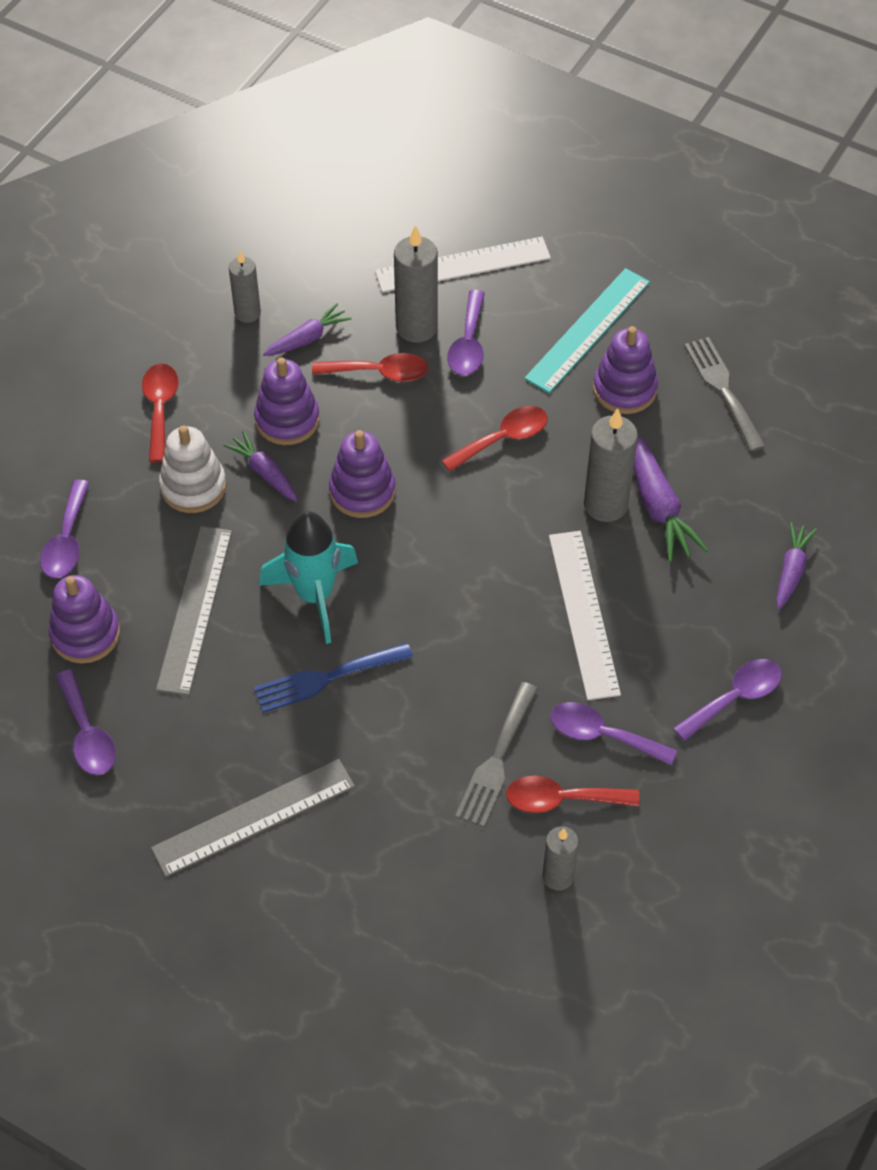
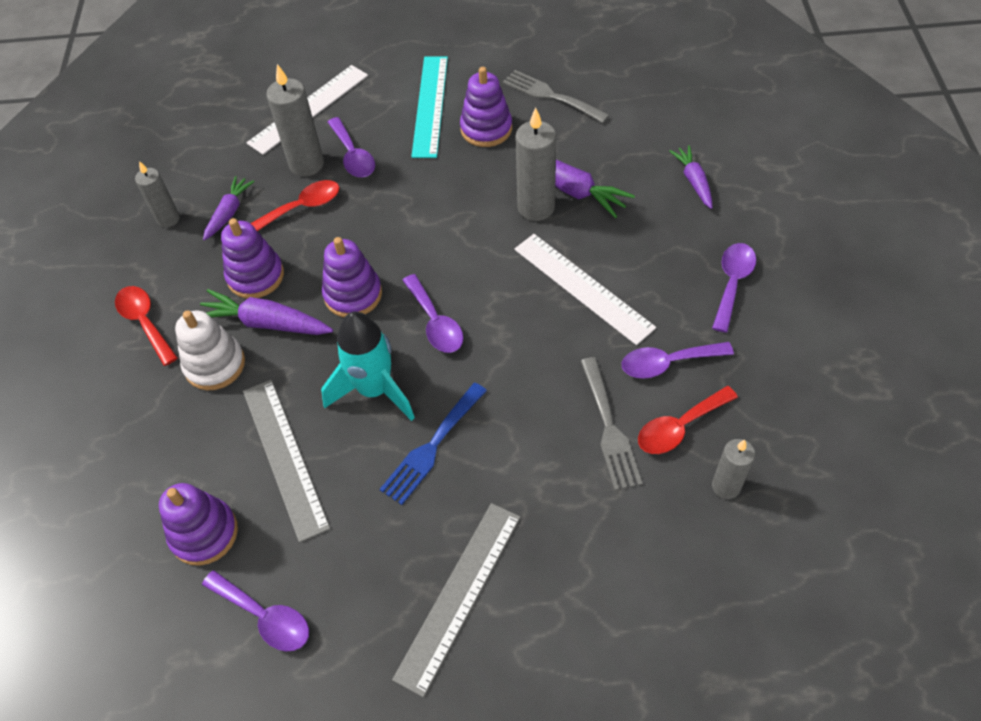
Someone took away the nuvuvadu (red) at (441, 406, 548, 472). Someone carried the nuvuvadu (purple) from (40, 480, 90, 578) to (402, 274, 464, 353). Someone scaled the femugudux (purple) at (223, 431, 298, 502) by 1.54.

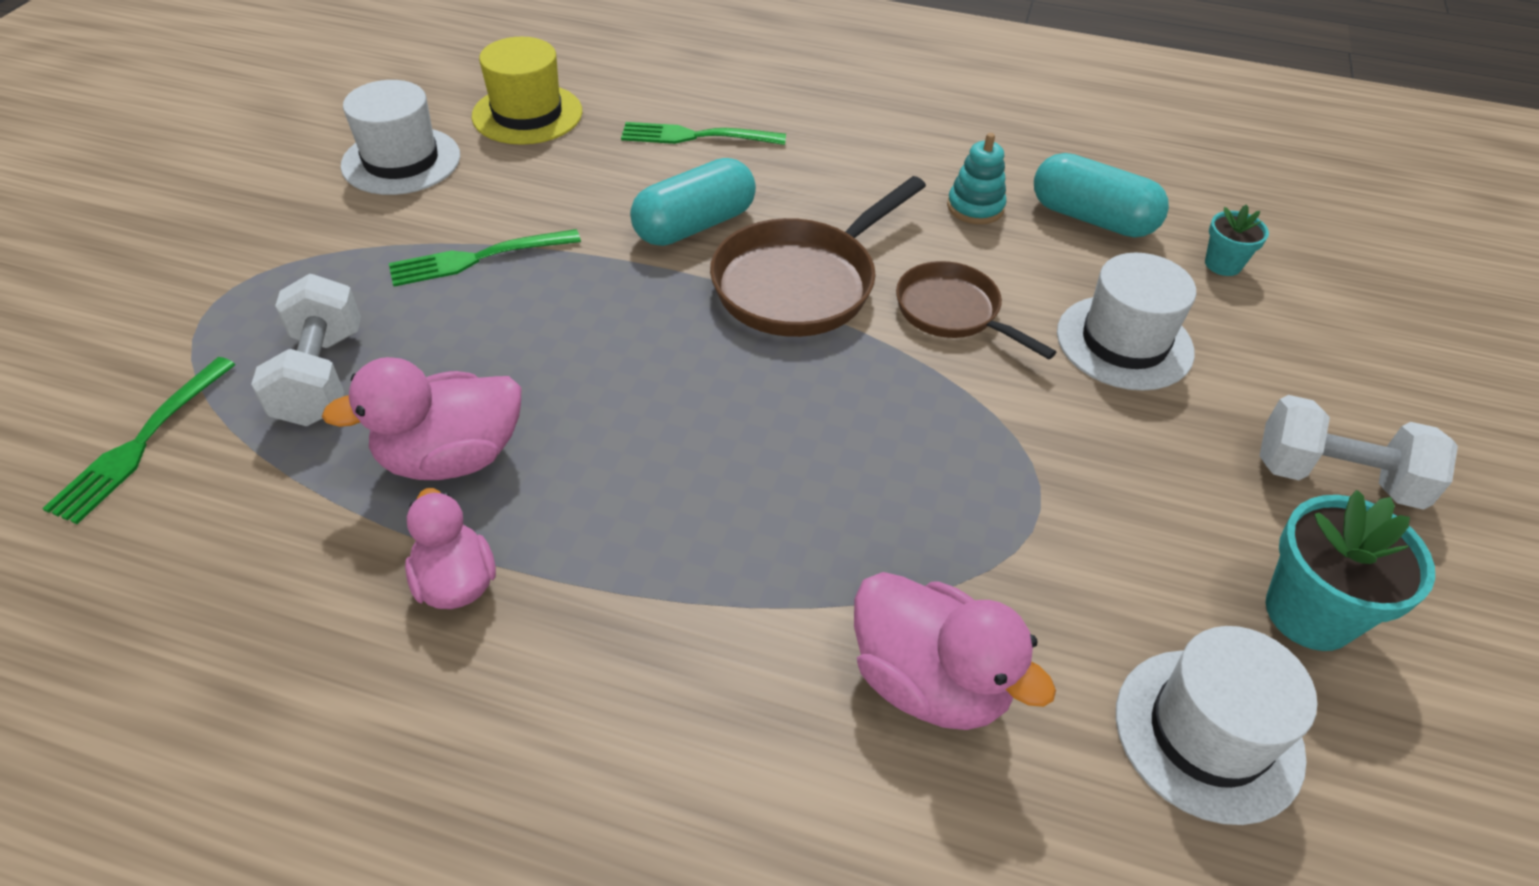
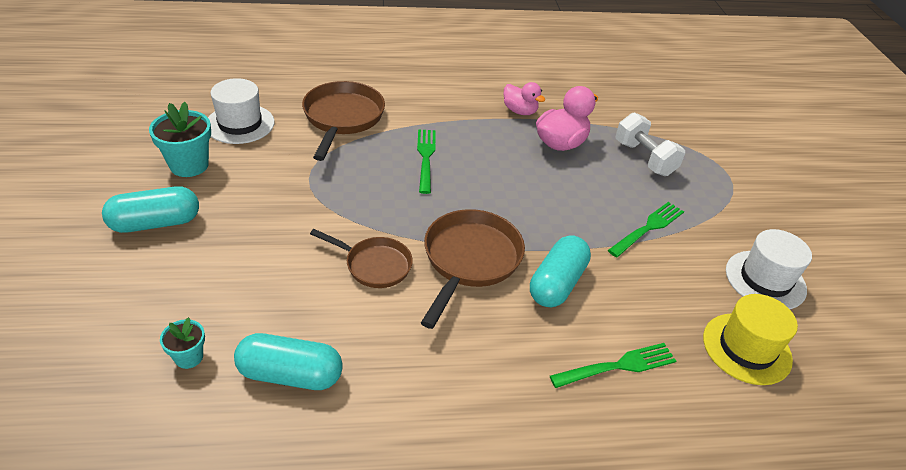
Someone took away the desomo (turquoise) at (947, 133, 1006, 224). Someone took away the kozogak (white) at (1057, 252, 1196, 391). Someone carried the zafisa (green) from (42, 357, 236, 524) to (417, 129, 436, 194). Someone swapped the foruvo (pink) at (854, 572, 1056, 730) for the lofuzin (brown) at (302, 81, 385, 161). Someone swapped the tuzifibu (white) at (1259, 395, 1458, 510) for the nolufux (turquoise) at (102, 186, 199, 233).

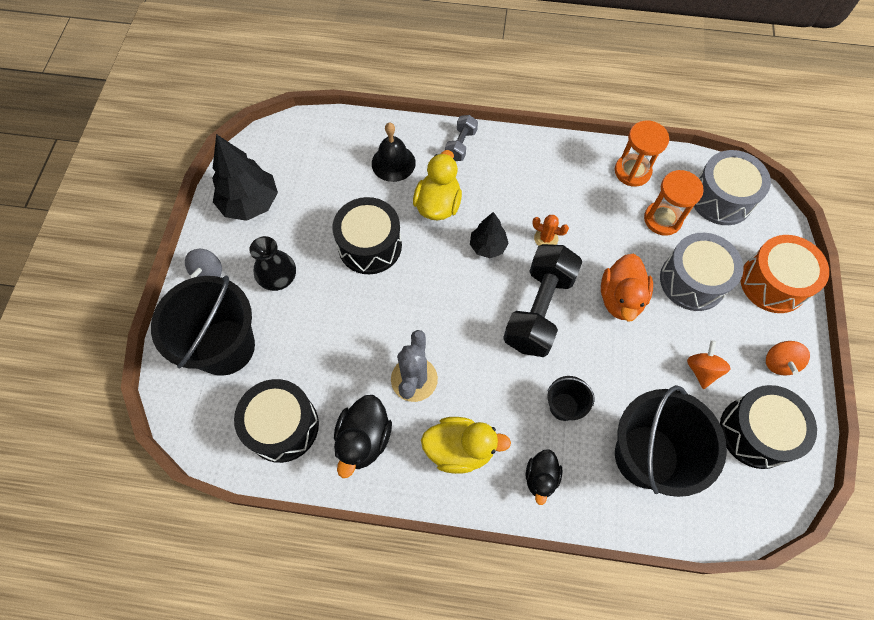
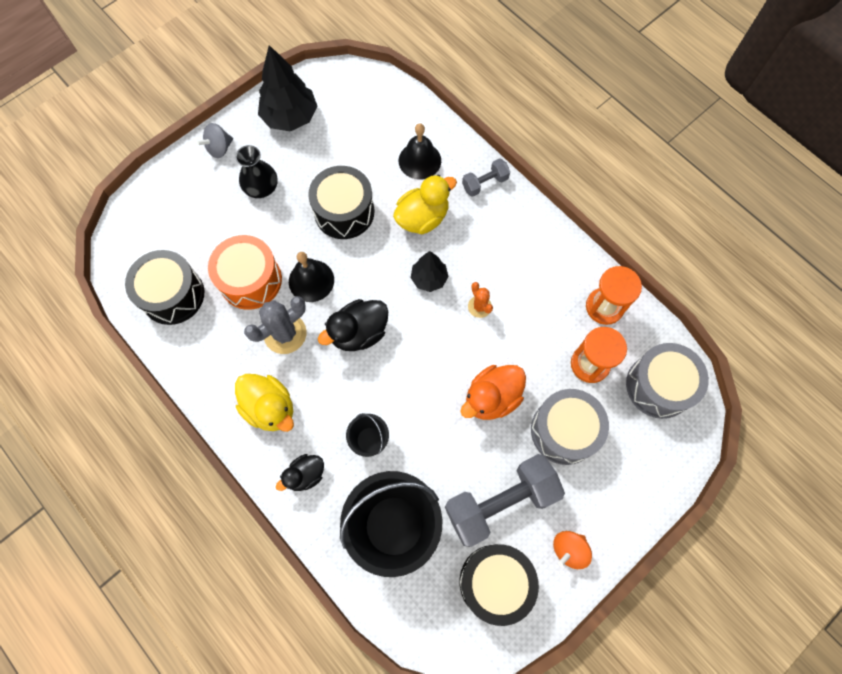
Someone took away the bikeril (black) at (151, 276, 255, 376). Someone took away the tuzifibu (black) at (503, 244, 583, 357). Someone put down the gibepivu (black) at (289, 252, 334, 302). Someone carried the foruvo (black) from (334, 395, 392, 478) to (318, 299, 388, 351). Someone carried the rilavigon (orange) from (740, 235, 829, 313) to (208, 235, 282, 310). Someone swapped the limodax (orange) at (687, 340, 731, 389) for the tuzifibu (grey) at (445, 454, 565, 547).

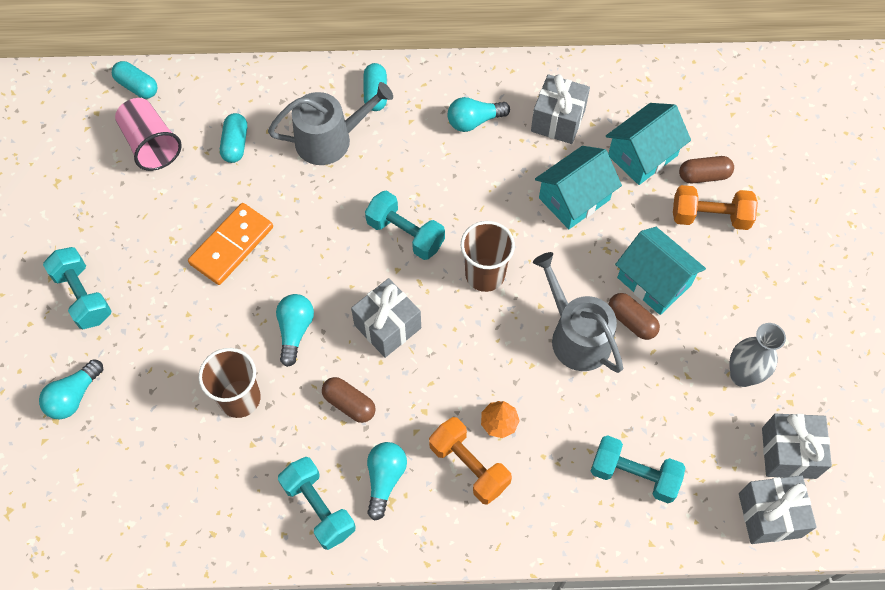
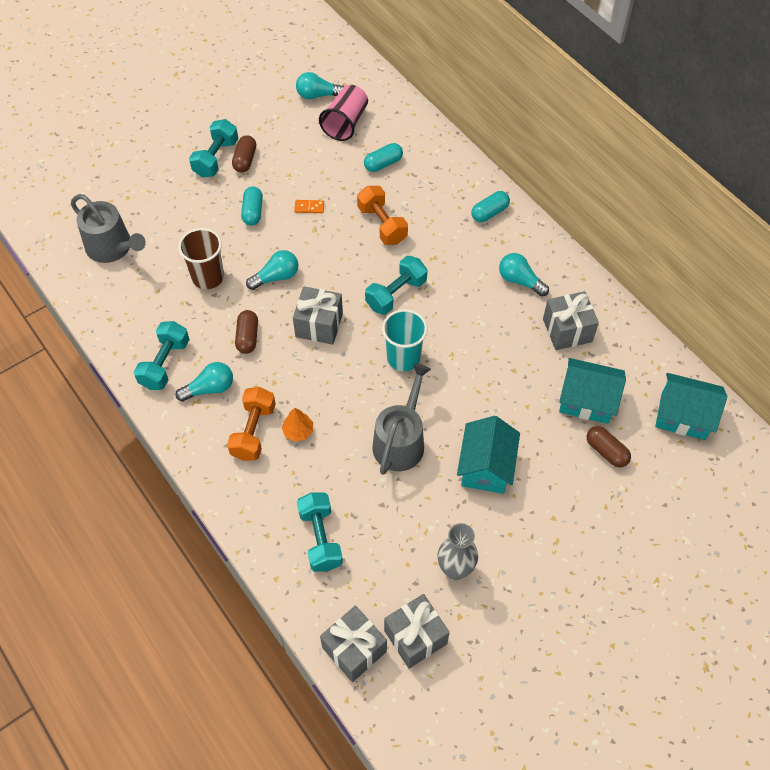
Someone carried the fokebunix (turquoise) from (39, 359, 103, 419) to (296, 72, 344, 99). Someone carried the nolufux (turquoise) from (112, 61, 157, 99) to (241, 186, 263, 226). Someone carried the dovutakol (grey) from (268, 82, 393, 165) to (71, 194, 146, 263). Someone carried the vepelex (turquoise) from (535, 146, 622, 229) to (655, 373, 727, 440). Someone carried the nolufux (brown) from (608, 293, 660, 340) to (232, 135, 256, 172). Someone carried the tuzifibu (orange) from (673, 185, 758, 230) to (357, 186, 408, 245). Someone repainted the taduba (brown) at (461, 221, 515, 292), which became the taduba (turquoise) at (382, 309, 428, 371). Someone rotated the tuzifibu (turquoise) at (365, 190, 445, 260) by 45 degrees clockwise. Someone scaled the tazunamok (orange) at (188, 203, 273, 285) by 0.45.

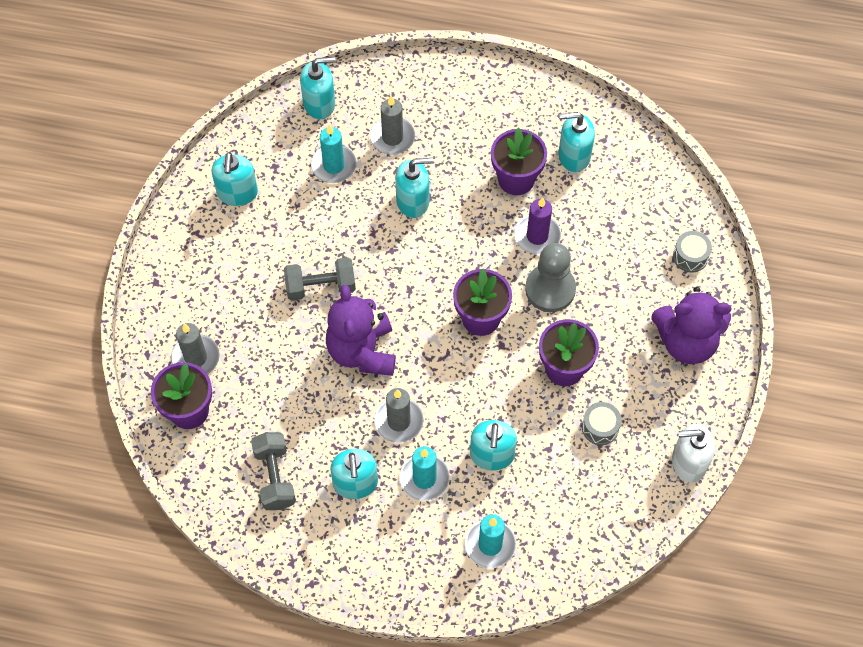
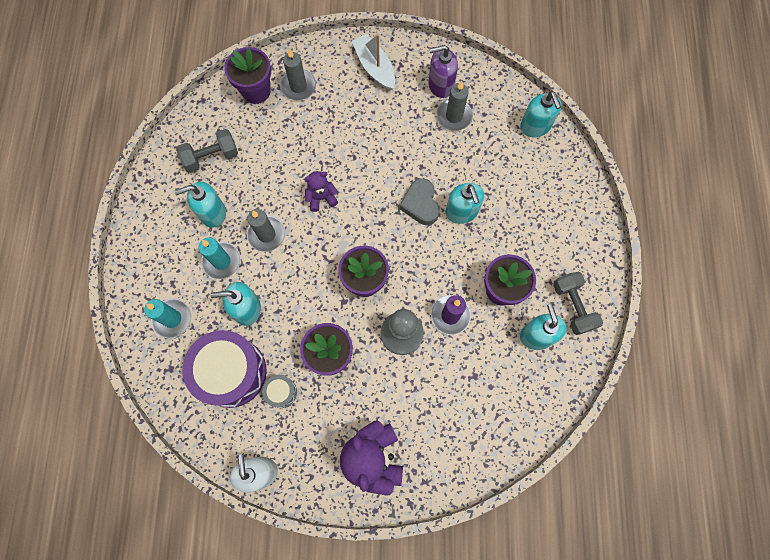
Someone took away the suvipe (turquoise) at (311, 125, 357, 183). Someone took away the rilavigon (grey) at (673, 231, 712, 273). Someone put down the rilavigon (purple) at (182, 330, 267, 408). Someone put down the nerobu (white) at (352, 33, 395, 90). Someone put down the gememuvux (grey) at (399, 178, 440, 225). Someone carried the tuzifibu (grey) from (284, 257, 356, 301) to (553, 272, 603, 335). Someone carried the suvipe (grey) from (370, 96, 415, 155) to (436, 81, 473, 131). Someone repainted the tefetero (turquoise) at (211, 152, 258, 206), which became the tefetero (purple) at (428, 45, 458, 98). Someone scaled the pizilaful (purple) at (326, 285, 396, 376) by 0.54.

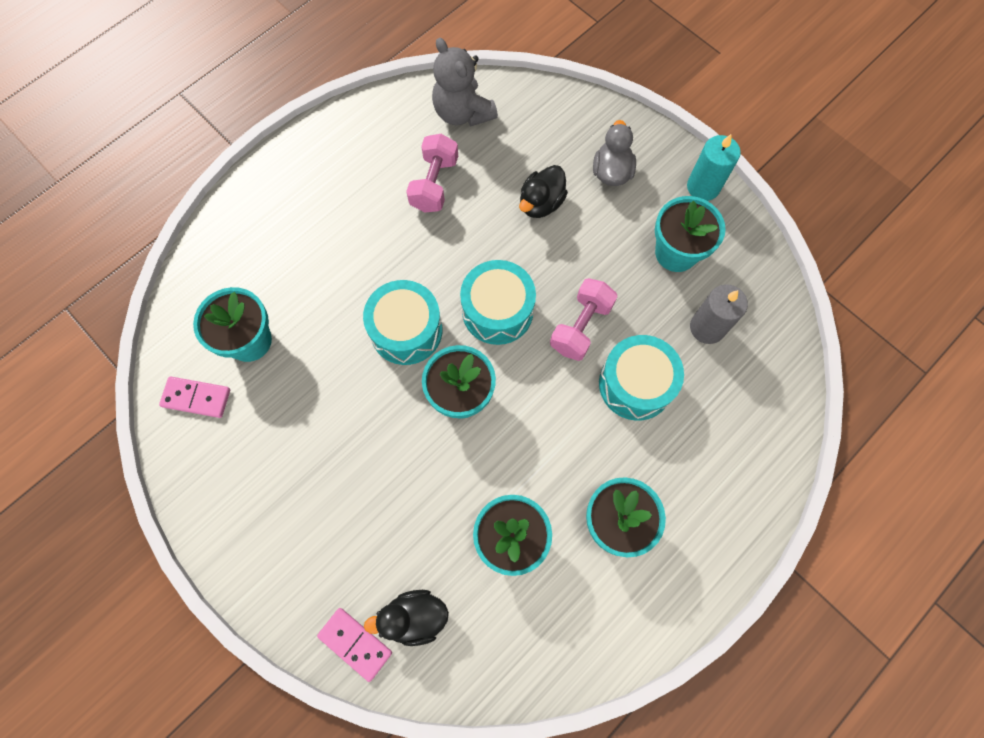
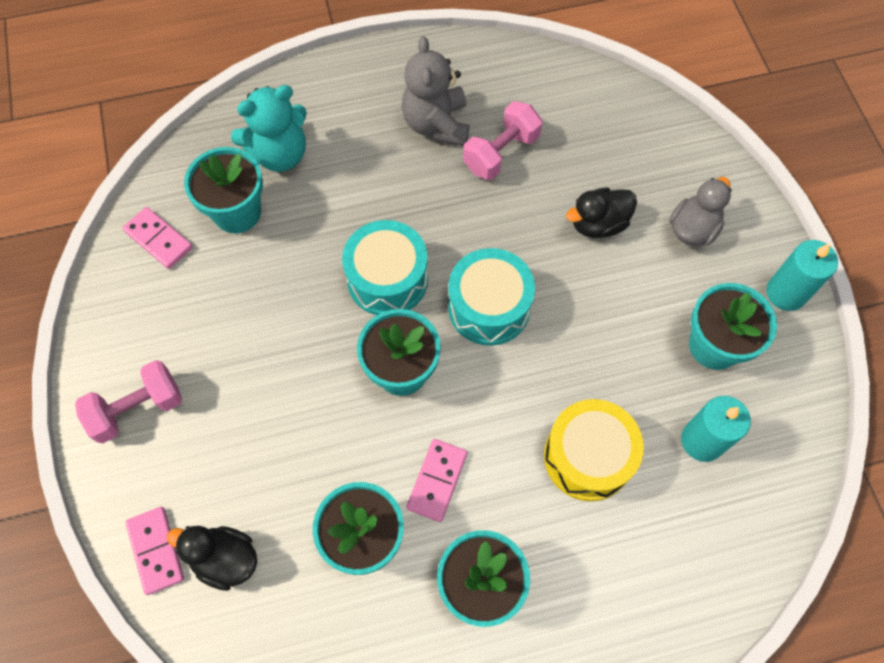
Someone put down the pizilaful (turquoise) at (231, 85, 307, 172). Someone put down the tazunamok (pink) at (406, 439, 467, 522). Someone carried the pizilaful (grey) from (432, 38, 498, 126) to (402, 36, 469, 146). Someone carried the tuzifibu (pink) from (550, 278, 618, 361) to (75, 360, 182, 443). Someone repainted the rilavigon (turquoise) at (599, 335, 684, 420), which became the rilavigon (yellow) at (544, 399, 644, 501). Someone repainted the suvipe (grey) at (690, 284, 748, 344), which became the suvipe (turquoise) at (681, 396, 751, 462).

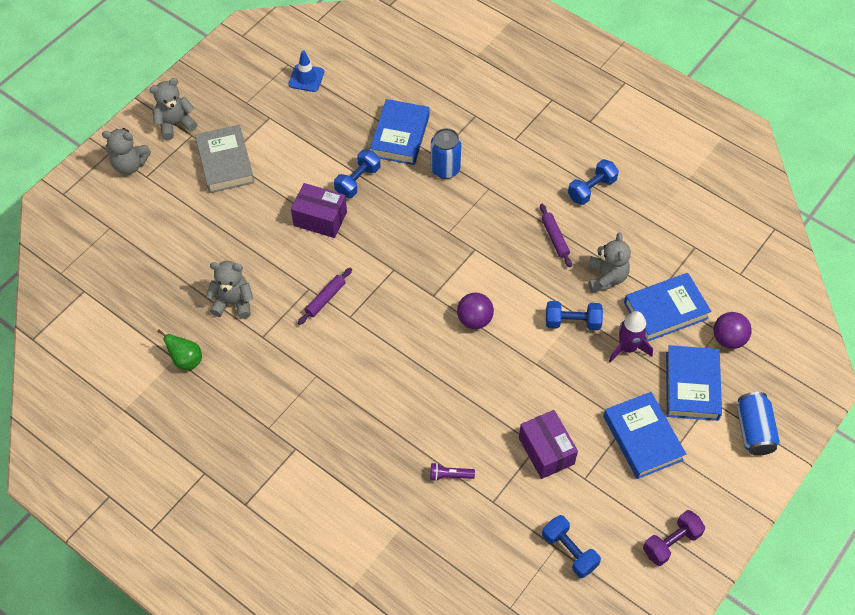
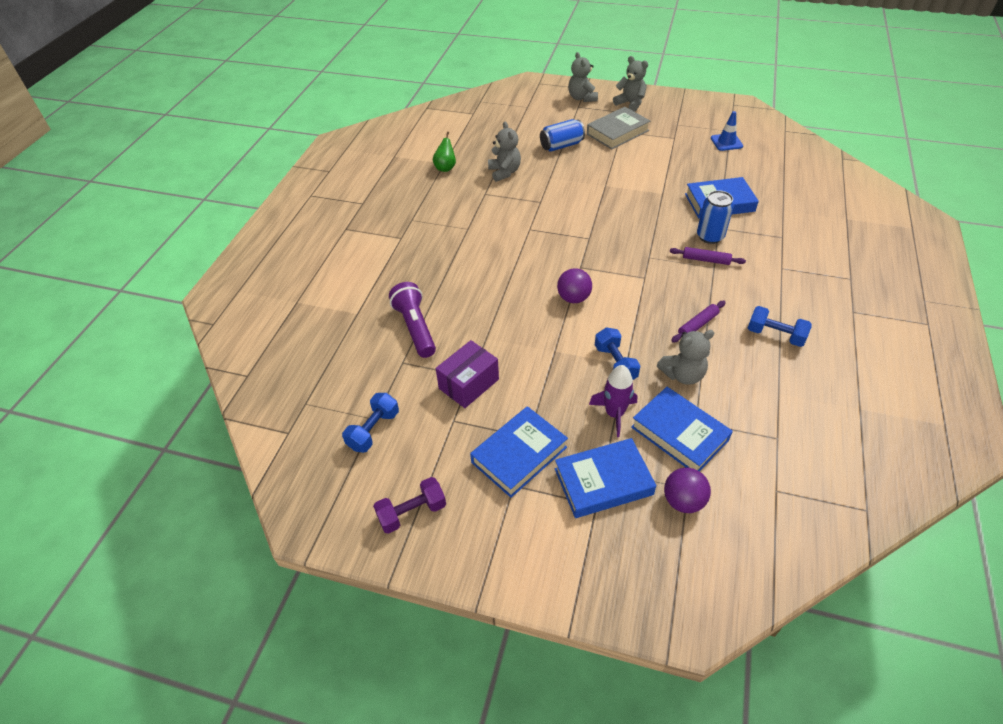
Someone took away the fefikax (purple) at (291, 183, 347, 238). Someone took away the tuzifibu (blue) at (334, 149, 380, 198). Someone carried the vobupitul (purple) from (298, 268, 352, 325) to (670, 247, 746, 265). Someone carried the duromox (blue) from (737, 392, 780, 456) to (540, 119, 585, 152). Someone rotated the tuzifibu (purple) at (643, 510, 705, 566) by 60 degrees counterclockwise. Someone scaled the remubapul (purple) at (430, 463, 475, 481) by 2.03.

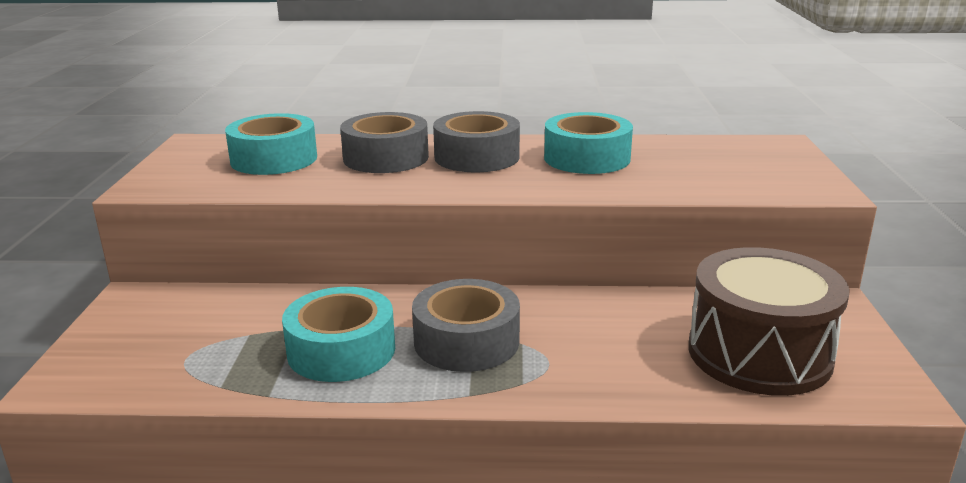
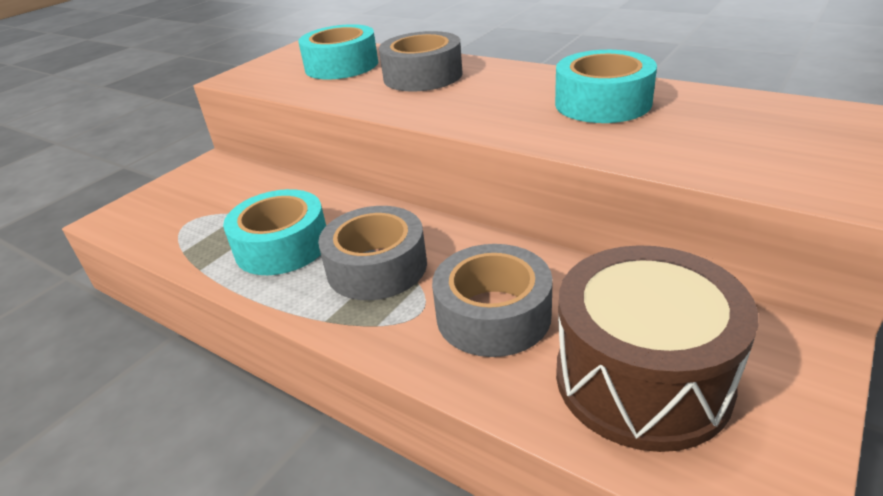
Someone carried the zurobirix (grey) from (433, 111, 520, 172) to (432, 244, 553, 357).

